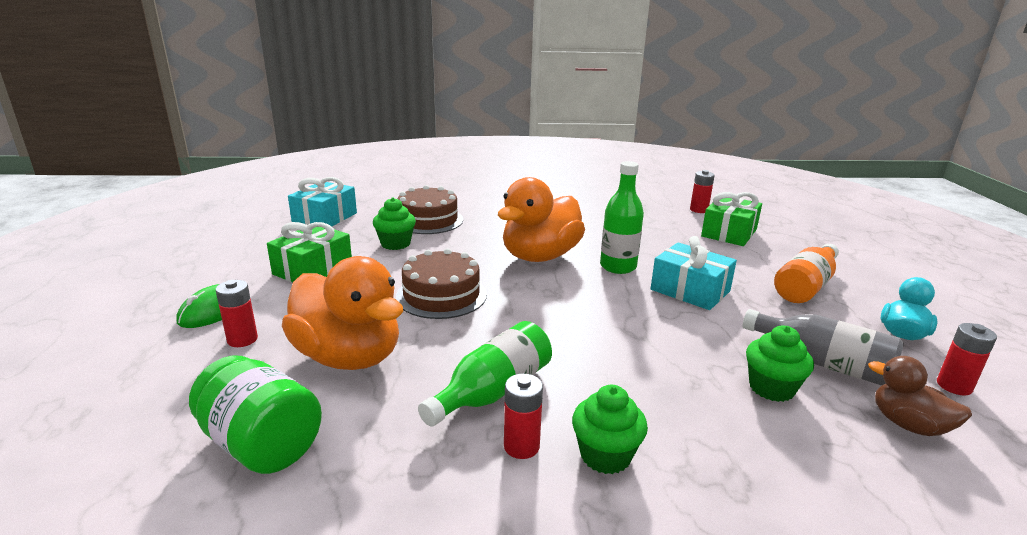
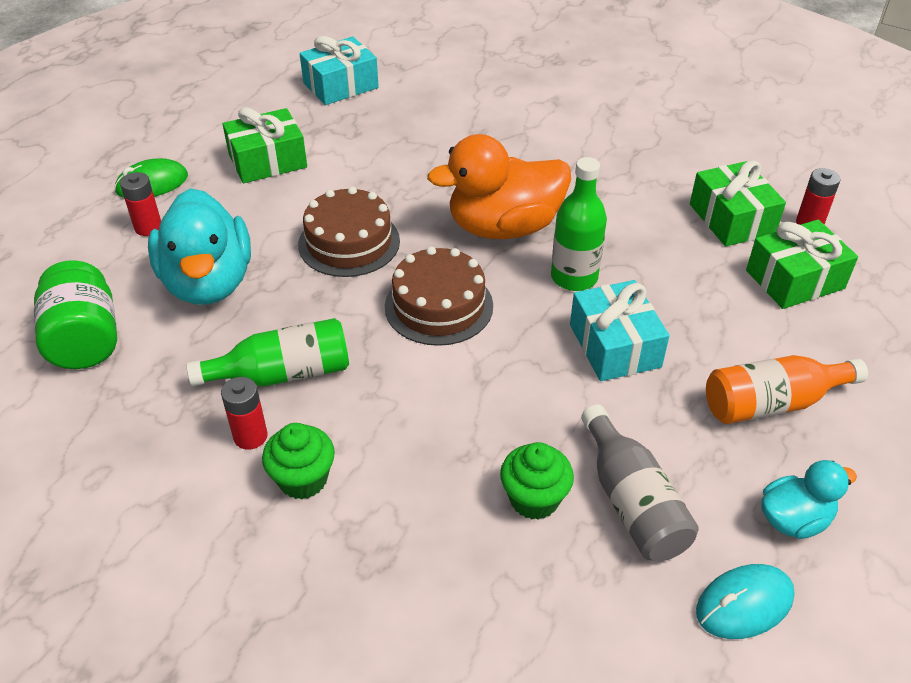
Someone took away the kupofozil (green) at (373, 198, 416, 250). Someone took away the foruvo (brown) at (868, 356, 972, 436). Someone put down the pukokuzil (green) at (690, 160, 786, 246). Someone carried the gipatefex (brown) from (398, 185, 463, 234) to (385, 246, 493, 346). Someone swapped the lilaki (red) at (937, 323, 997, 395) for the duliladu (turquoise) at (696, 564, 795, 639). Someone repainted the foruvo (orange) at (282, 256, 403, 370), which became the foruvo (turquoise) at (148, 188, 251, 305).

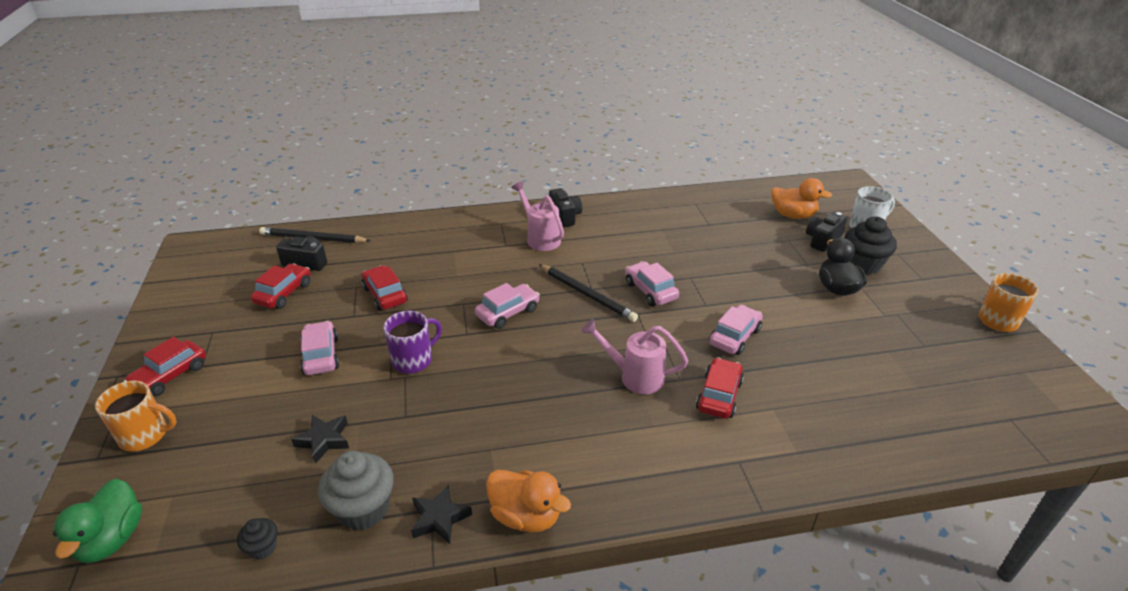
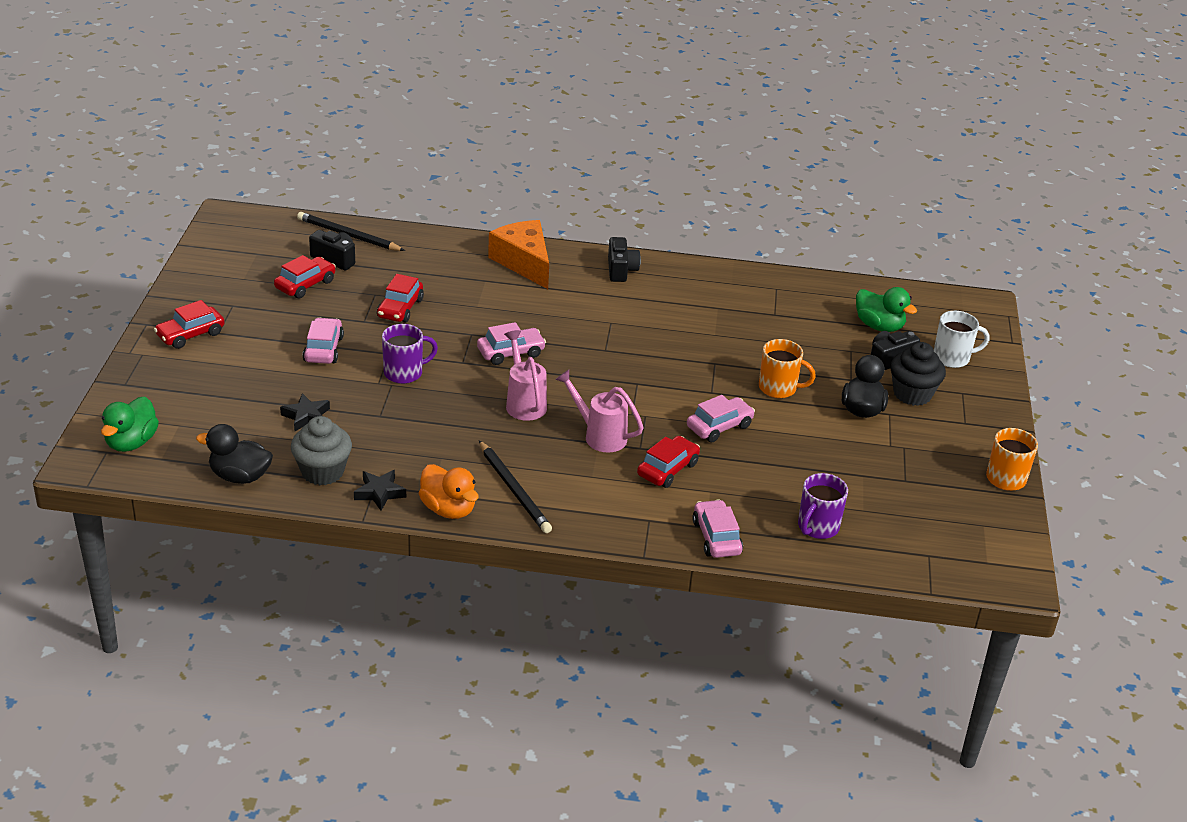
Someone put down the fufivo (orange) at (488, 220, 549, 289). Someone put down the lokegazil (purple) at (798, 473, 848, 539). Someone carried the lokegazil (orange) from (95, 381, 176, 452) to (759, 339, 816, 398). Someone carried the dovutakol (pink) from (511, 181, 564, 251) to (504, 330, 547, 421). Someone carried the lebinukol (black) from (539, 264, 638, 322) to (479, 440, 552, 533). Someone carried the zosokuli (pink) from (625, 261, 679, 306) to (692, 499, 743, 558). Someone swapped the kupofozil (black) at (237, 518, 278, 560) for the foruvo (black) at (196, 424, 273, 484). Someone repainted the foruvo (orange) at (771, 178, 832, 219), which became the foruvo (green) at (856, 287, 917, 332). Someone rotated the zosokuli (red) at (362, 265, 408, 311) by 150 degrees counterclockwise.

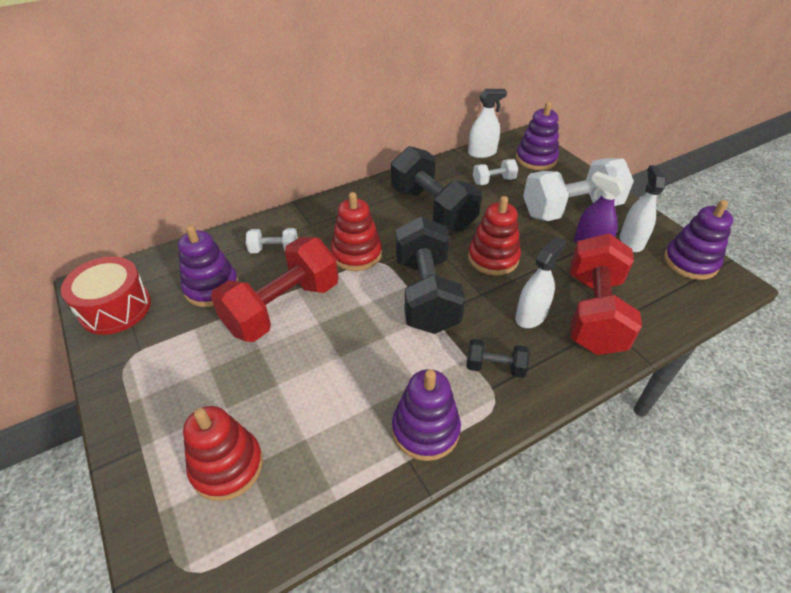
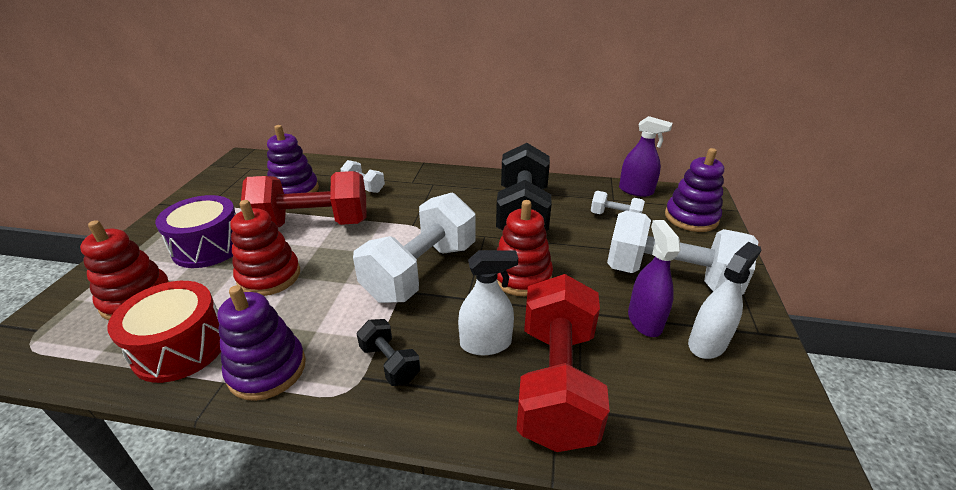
Someone took away the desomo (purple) at (664, 200, 733, 280). Someone put down the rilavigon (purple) at (155, 195, 236, 268). Someone carried the rilavigon (red) from (61, 256, 151, 335) to (107, 281, 221, 383). Someone carried the desomo (red) from (331, 192, 382, 271) to (230, 200, 300, 296). Someone repainted the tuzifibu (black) at (396, 216, 465, 334), which became the tuzifibu (white) at (353, 193, 476, 303). Someone repainted the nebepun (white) at (468, 89, 507, 158), which became the nebepun (purple) at (619, 116, 673, 197). Someone rotated the tuzifibu (red) at (570, 234, 642, 355) by 45 degrees counterclockwise.

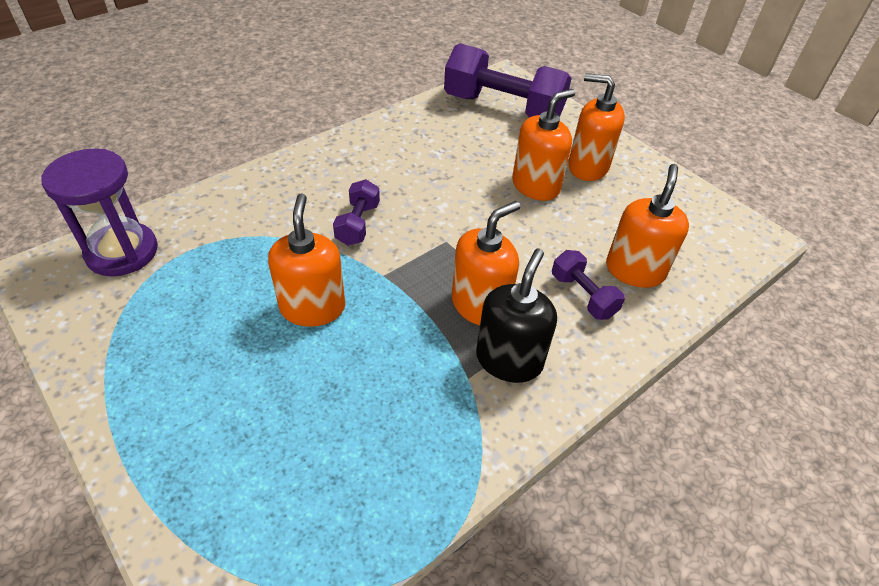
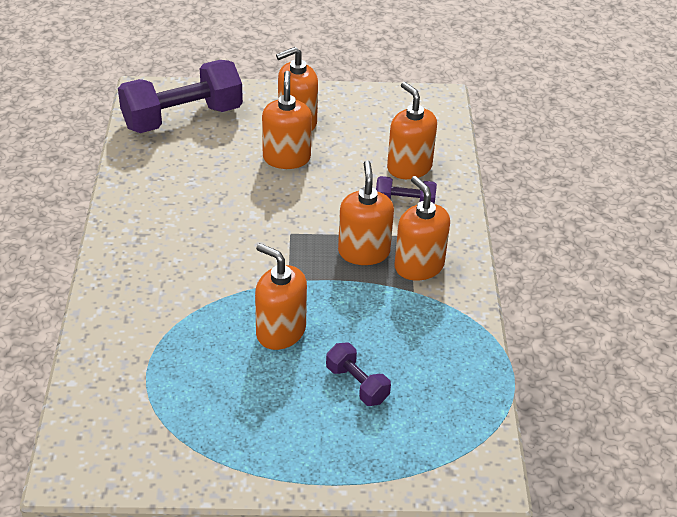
Someone took away the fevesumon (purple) at (41, 149, 158, 276). Someone carried the tuzifibu (purple) from (333, 179, 380, 246) to (326, 343, 391, 406). Someone repainted the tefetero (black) at (476, 249, 557, 383), which became the tefetero (orange) at (394, 176, 450, 280).

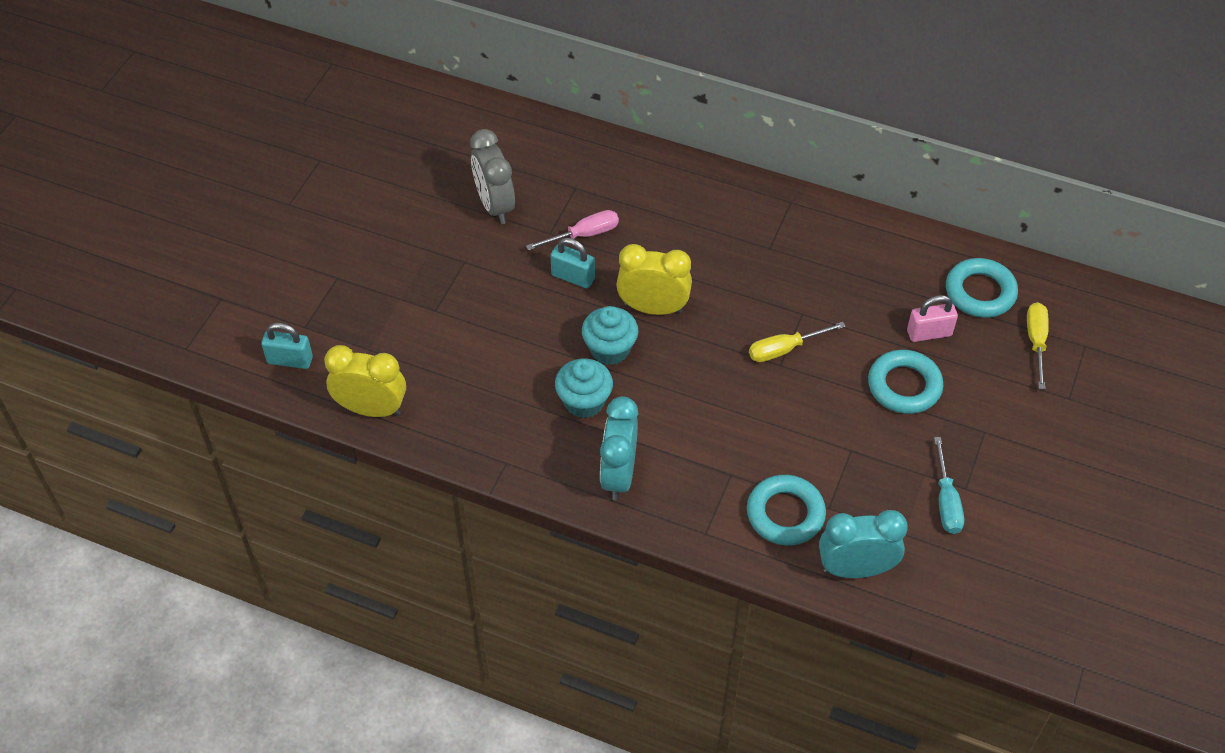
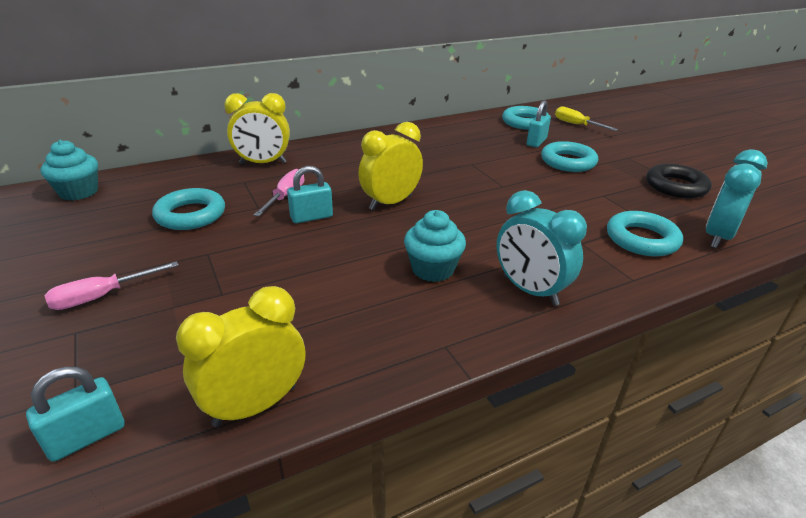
Someone took away the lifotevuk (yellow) at (749, 322, 846, 362). Someone put down the lifotevuk (pink) at (44, 261, 179, 310). Someone put down the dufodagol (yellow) at (224, 93, 290, 164). Someone carried the kupofozil (turquoise) from (582, 306, 638, 365) to (41, 140, 98, 201). Someone swapped the dufodagol (grey) at (470, 129, 515, 224) for the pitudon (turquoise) at (152, 188, 225, 230). Someone swapped the lifotevuk (turquoise) at (934, 437, 964, 534) for the pitudon (black) at (646, 164, 712, 198). Someone repainted the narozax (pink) at (907, 295, 958, 342), which became the narozax (turquoise) at (527, 100, 551, 147).

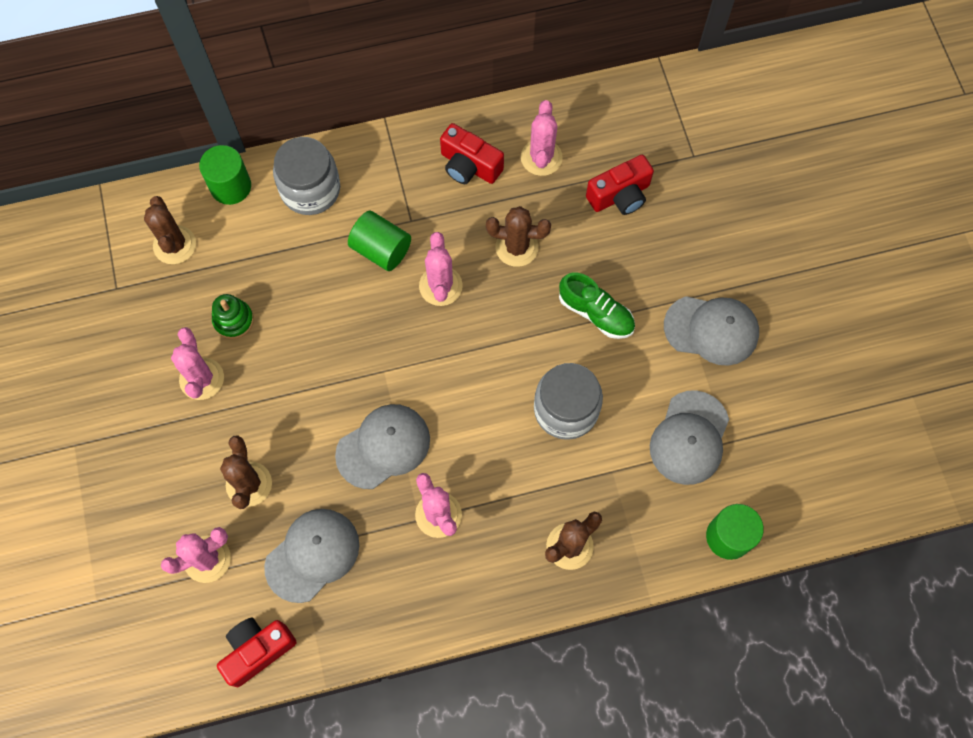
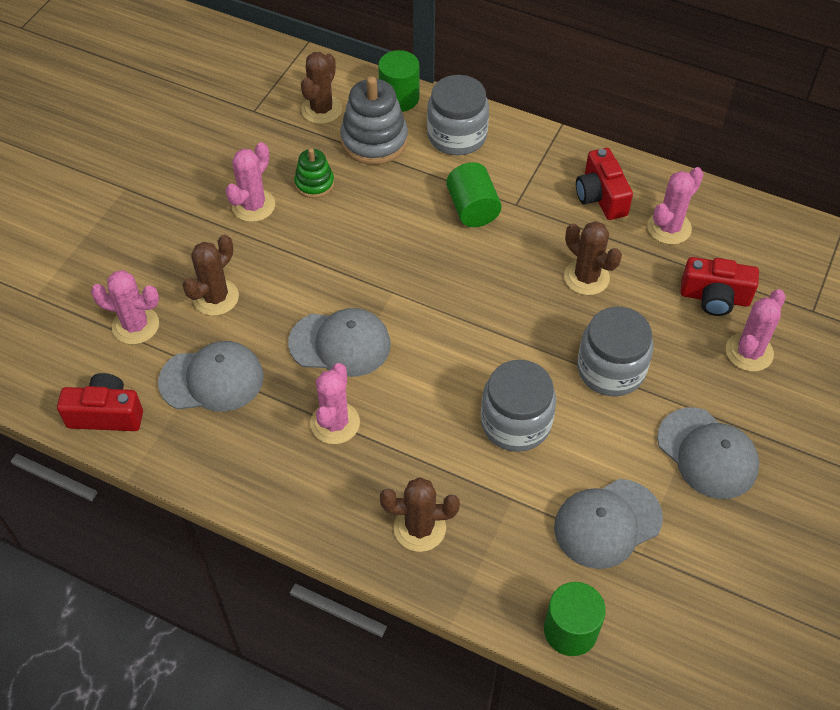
Someone put down the desomo (grey) at (340, 76, 408, 165). Someone carried the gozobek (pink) from (419, 232, 463, 306) to (726, 289, 786, 372). Someone swapped the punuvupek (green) at (559, 272, 635, 339) for the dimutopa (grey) at (577, 307, 653, 396).

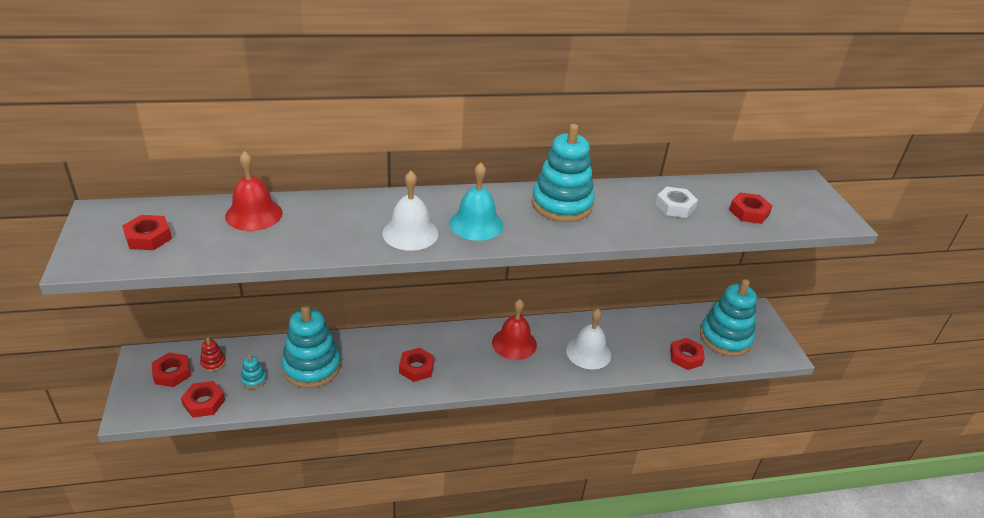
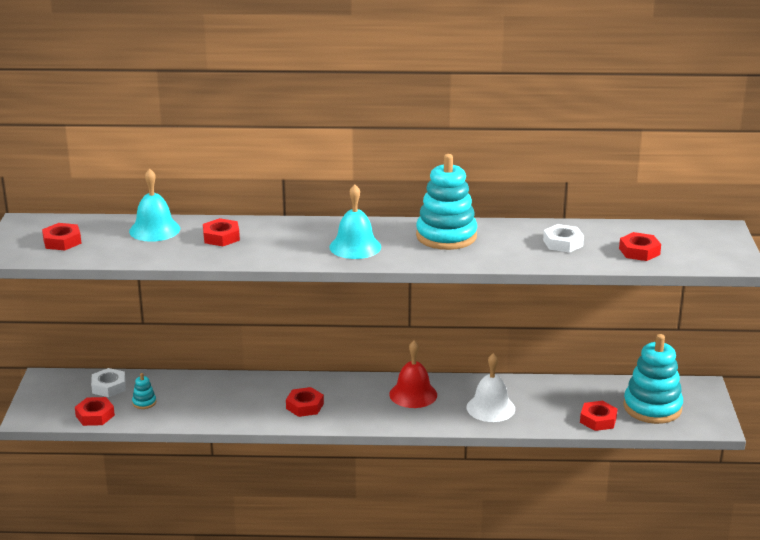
Someone took away the desomo (turquoise) at (281, 304, 341, 388). Someone took away the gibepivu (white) at (382, 171, 438, 251). Someone carried the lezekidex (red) from (152, 352, 191, 387) to (203, 218, 240, 246). Someone swapped the desomo (red) at (200, 338, 225, 372) for the lezekidex (white) at (91, 368, 126, 397). Someone repainted the gibepivu (red) at (225, 151, 283, 231), which became the gibepivu (turquoise) at (129, 168, 180, 242).

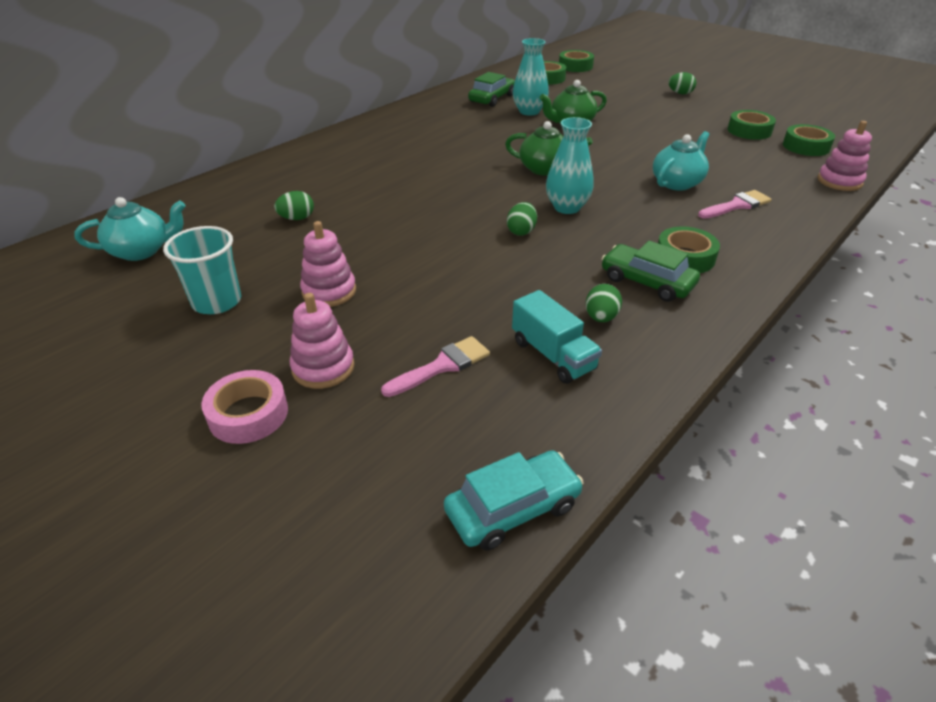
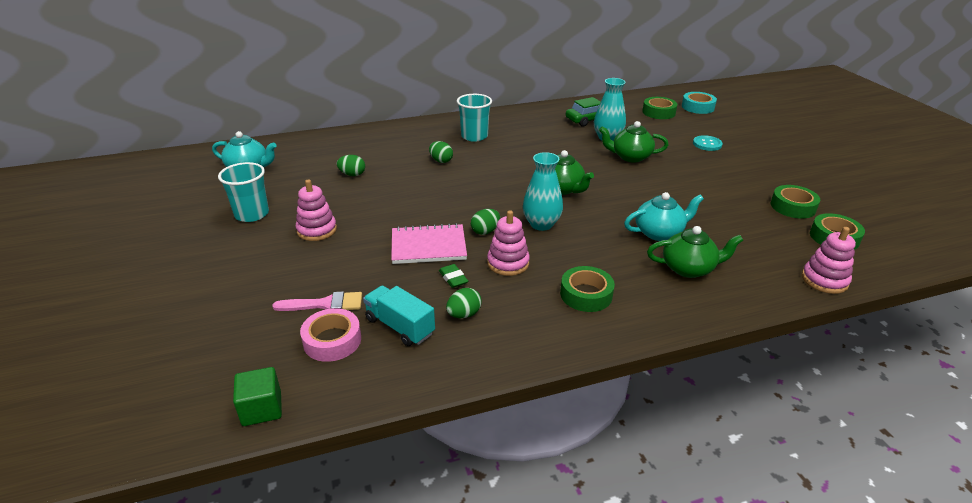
Someone took away the zosokuli (green) at (601, 241, 700, 302). Someone put down the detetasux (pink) at (391, 223, 467, 264). Someone put down the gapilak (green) at (439, 264, 468, 288). Someone put down the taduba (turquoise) at (457, 94, 492, 142). Someone put down the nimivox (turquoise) at (693, 135, 723, 151). Someone carried the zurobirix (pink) from (202, 370, 288, 444) to (300, 308, 361, 362). Someone carried the desomo (pink) from (290, 293, 354, 389) to (487, 210, 530, 276). Someone carried the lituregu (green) from (668, 72, 696, 94) to (429, 141, 453, 163). Someone swapped the zosokuli (turquoise) at (444, 450, 584, 551) for the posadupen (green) at (233, 367, 282, 426). Someone swapped the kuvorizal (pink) at (698, 190, 772, 219) for the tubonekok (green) at (647, 226, 744, 278). Someone repainted the zurobirix (green) at (559, 50, 594, 72), which became the zurobirix (turquoise) at (682, 92, 717, 114). Someone rotated the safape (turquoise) at (512, 290, 602, 384) by 135 degrees clockwise.

